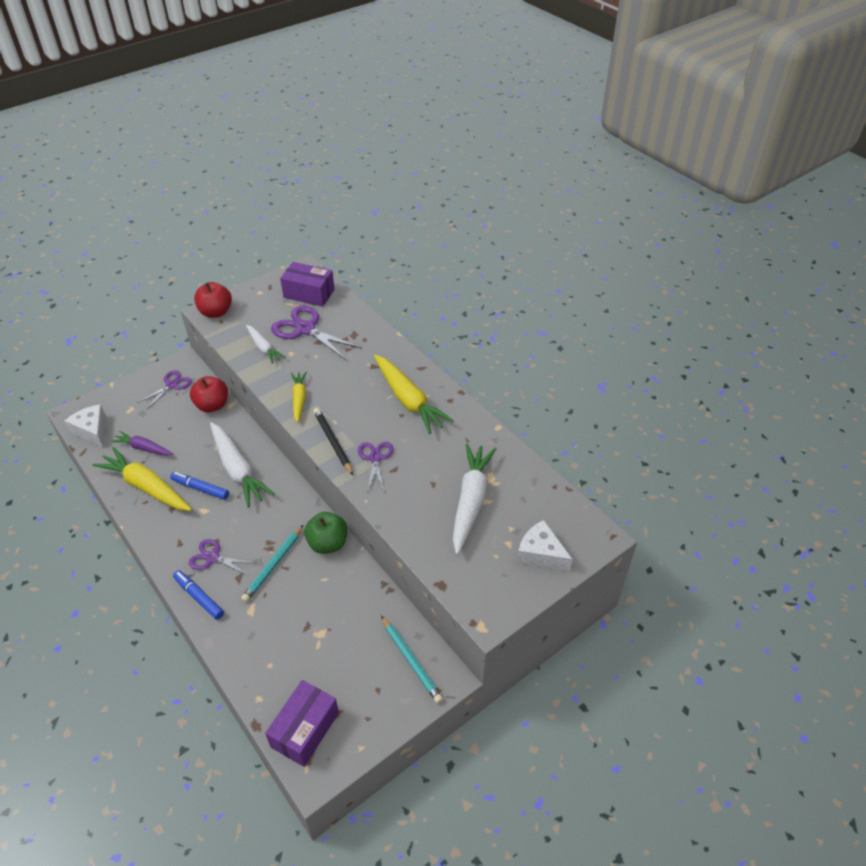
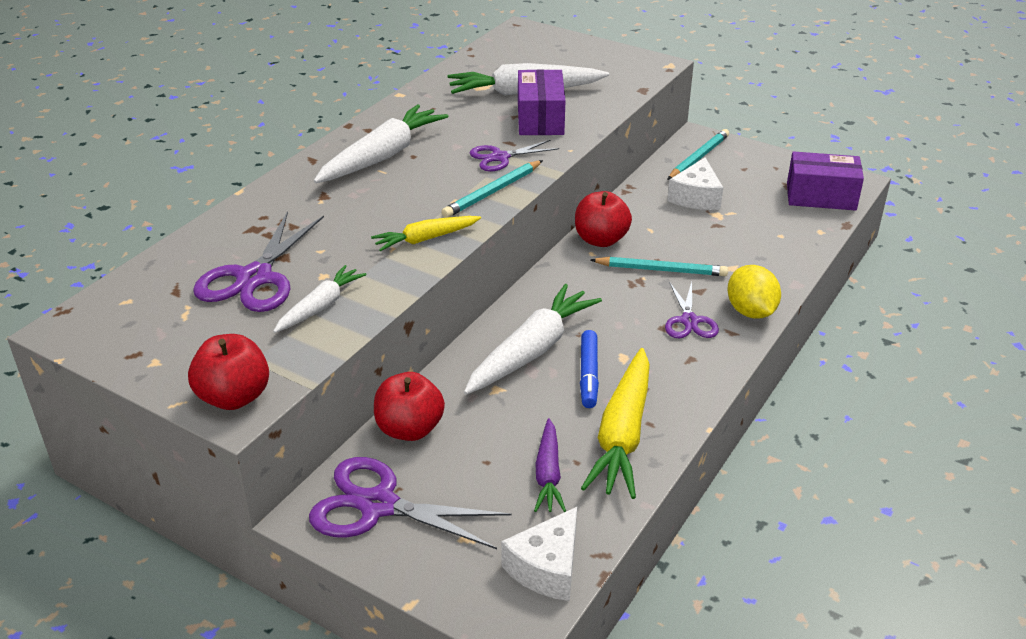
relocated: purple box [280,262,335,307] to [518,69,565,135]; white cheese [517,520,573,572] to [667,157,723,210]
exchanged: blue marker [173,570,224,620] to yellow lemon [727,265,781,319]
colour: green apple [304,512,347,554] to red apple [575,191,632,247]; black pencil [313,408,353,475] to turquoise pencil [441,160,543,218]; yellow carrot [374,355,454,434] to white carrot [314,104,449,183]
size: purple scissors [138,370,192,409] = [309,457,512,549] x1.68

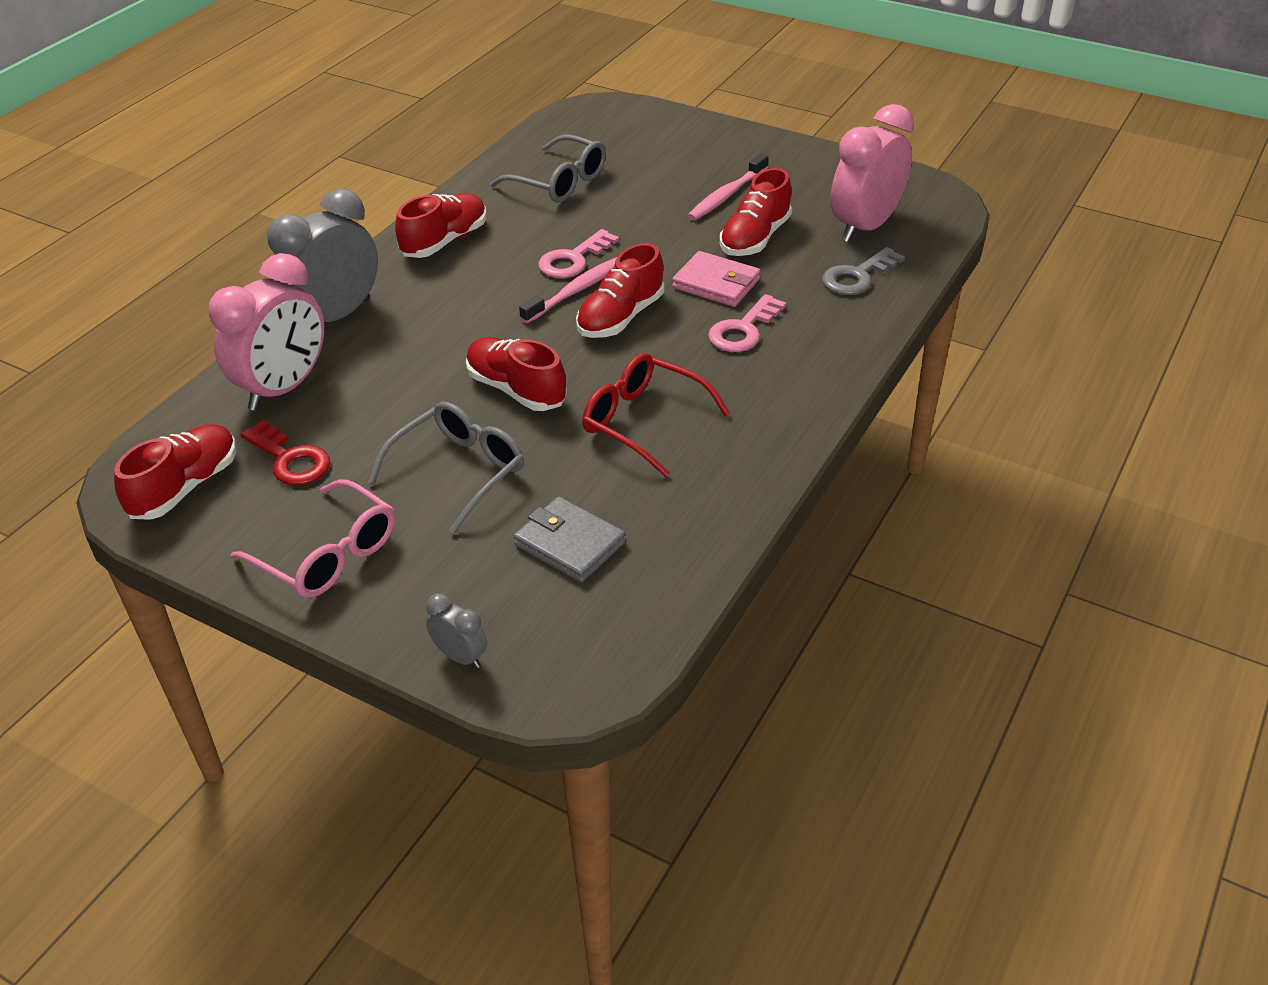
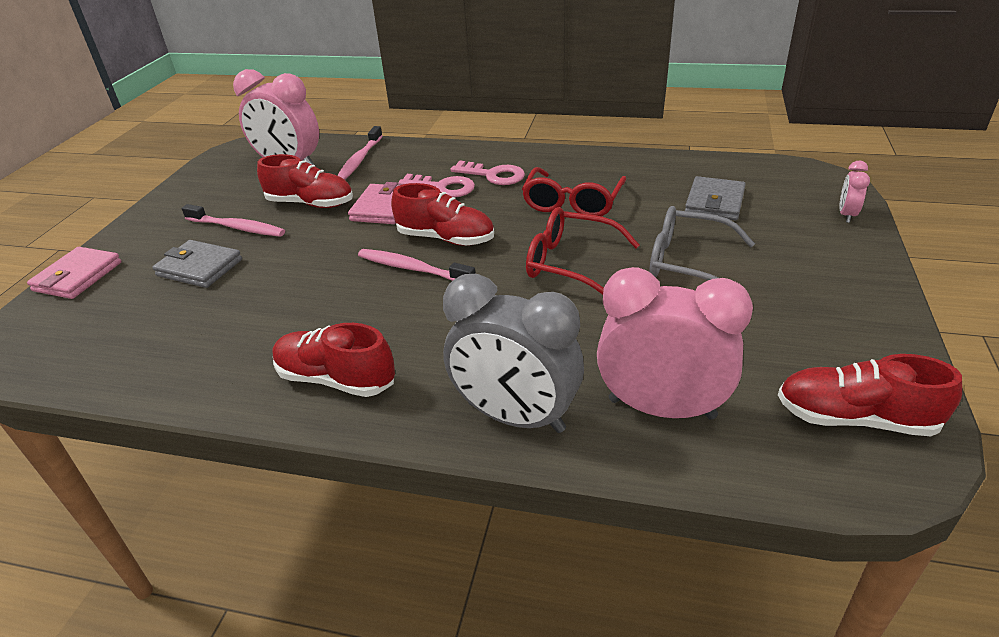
missing: pink glasses [231,479,395,598]; red key [240,420,330,485]; grey glasses [490,134,606,202]
appeared: pink wallet [27,247,122,299]; grey wallet [152,240,242,288]
relocated: pink key [538,229,619,278] to [450,161,525,185]
exchanged: red shoe [466,337,567,411] to red glasses [526,207,640,295]; grey key [822,247,905,295] to pink toothbrush [337,126,383,180]
colour: grey clock [426,593,487,668] to pink clock [839,161,870,223]

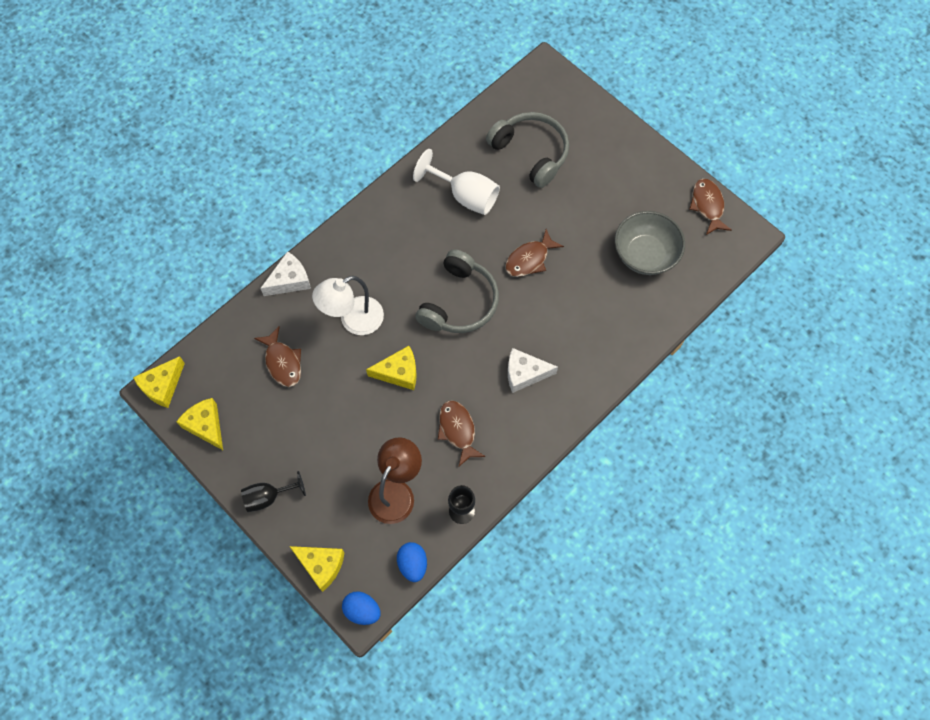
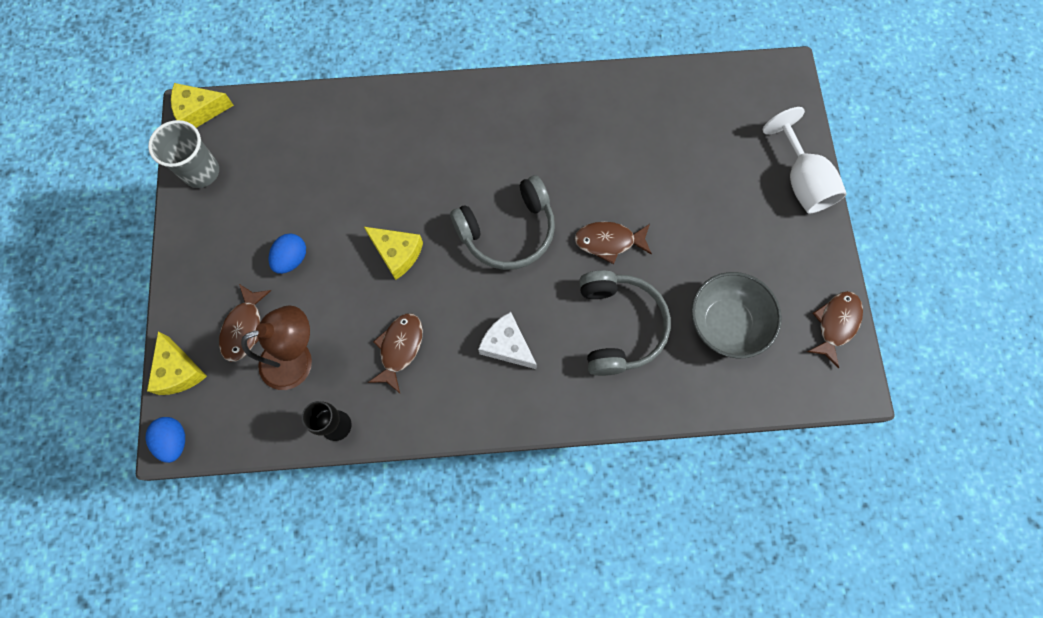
missing: black goblet [241,471,306,512]; white cheese [260,251,311,296]; white lamp [312,276,384,335]
relocated: brown fish [254,326,301,387] to [219,284,271,362]; blue egg [397,542,427,582] to [269,233,306,274]; white goblet [413,149,500,215] to [763,107,847,214]; grey headphones [486,112,569,188] to [579,270,671,376]
exchanged: yellow cheese [176,398,223,450] to grey cup [148,120,219,188]

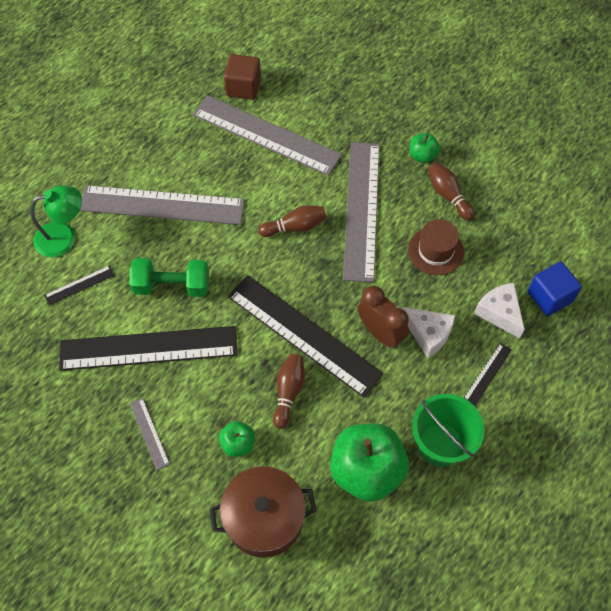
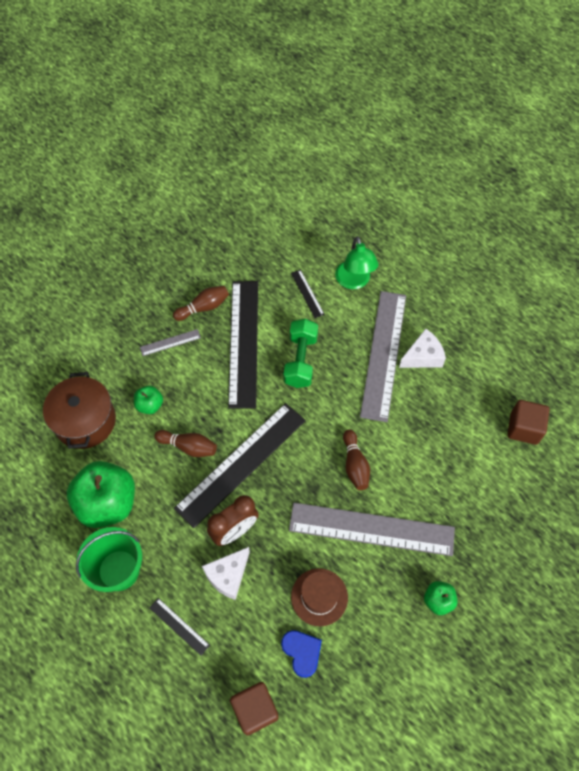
missing: grey ruler [193,95,342,176]
appeared: blue heart [281,630,322,678]
relocated: brown bowling pin [428,162,474,220] to [173,286,229,321]; white cheese [474,283,525,338] to [399,329,446,368]
colour: blue cube [528,262,582,316] to brown cube [230,682,279,736]

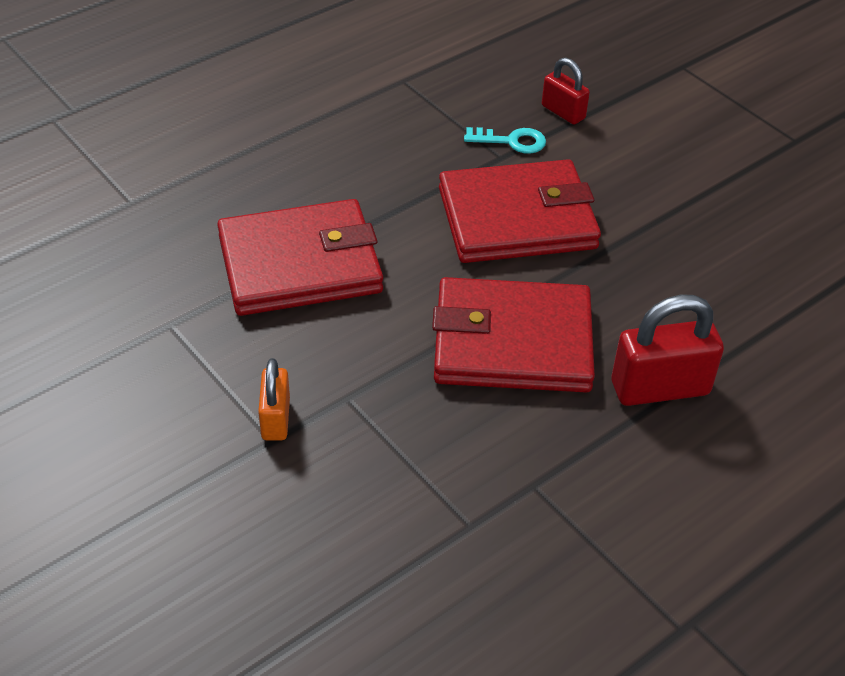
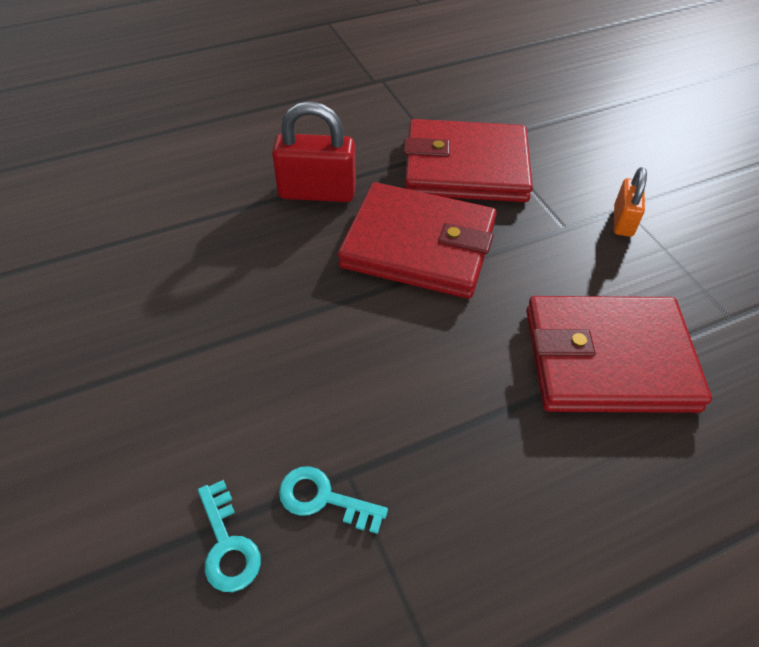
relocated: red wallet [439,159,601,263] to [404,119,533,202]
exchanged: red padlock [542,58,590,125] to turquoise key [198,480,261,592]

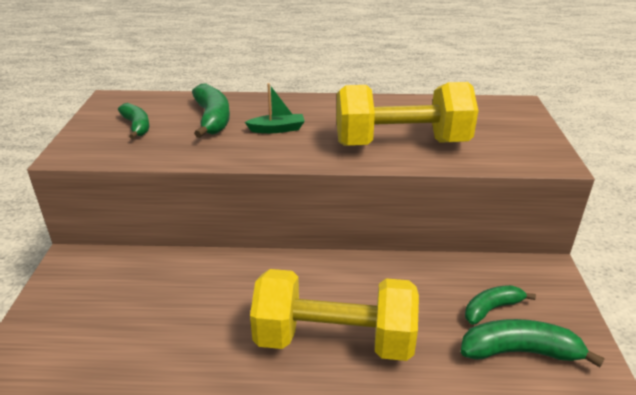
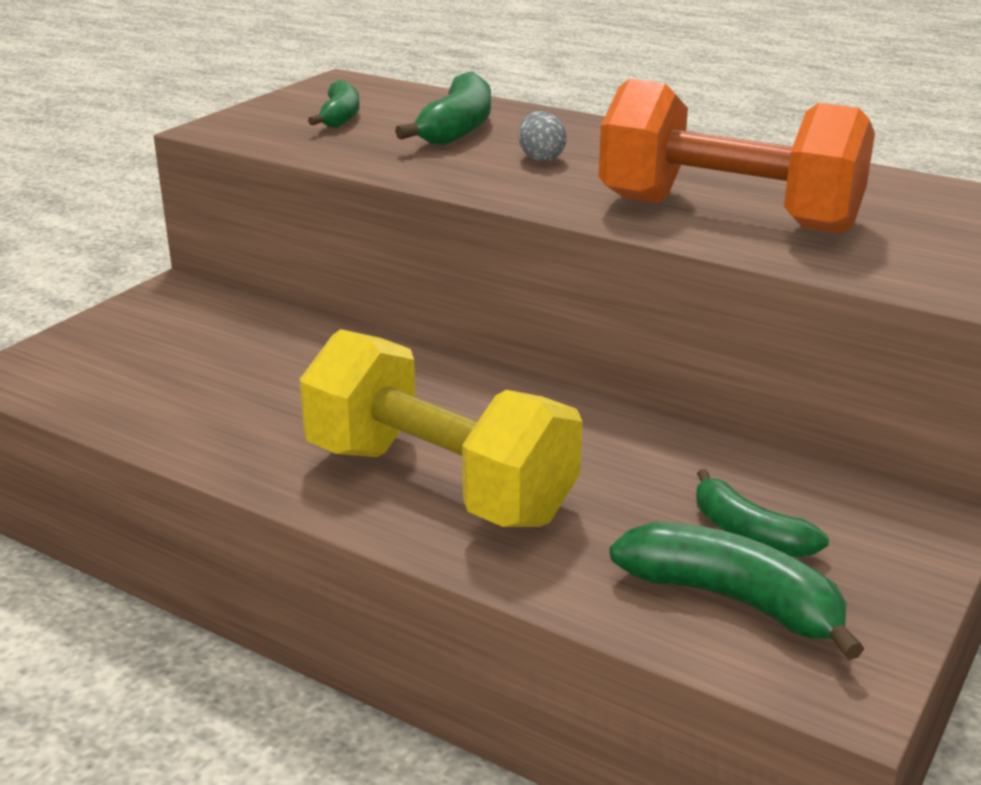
exchanged: green boat [245,83,305,133] to grey egg [518,111,566,162]
colour: yellow dumbbell [336,82,478,146] to orange dumbbell [599,79,875,234]
spun: green banana [465,285,536,325] = [696,469,829,558] 135 degrees counterclockwise

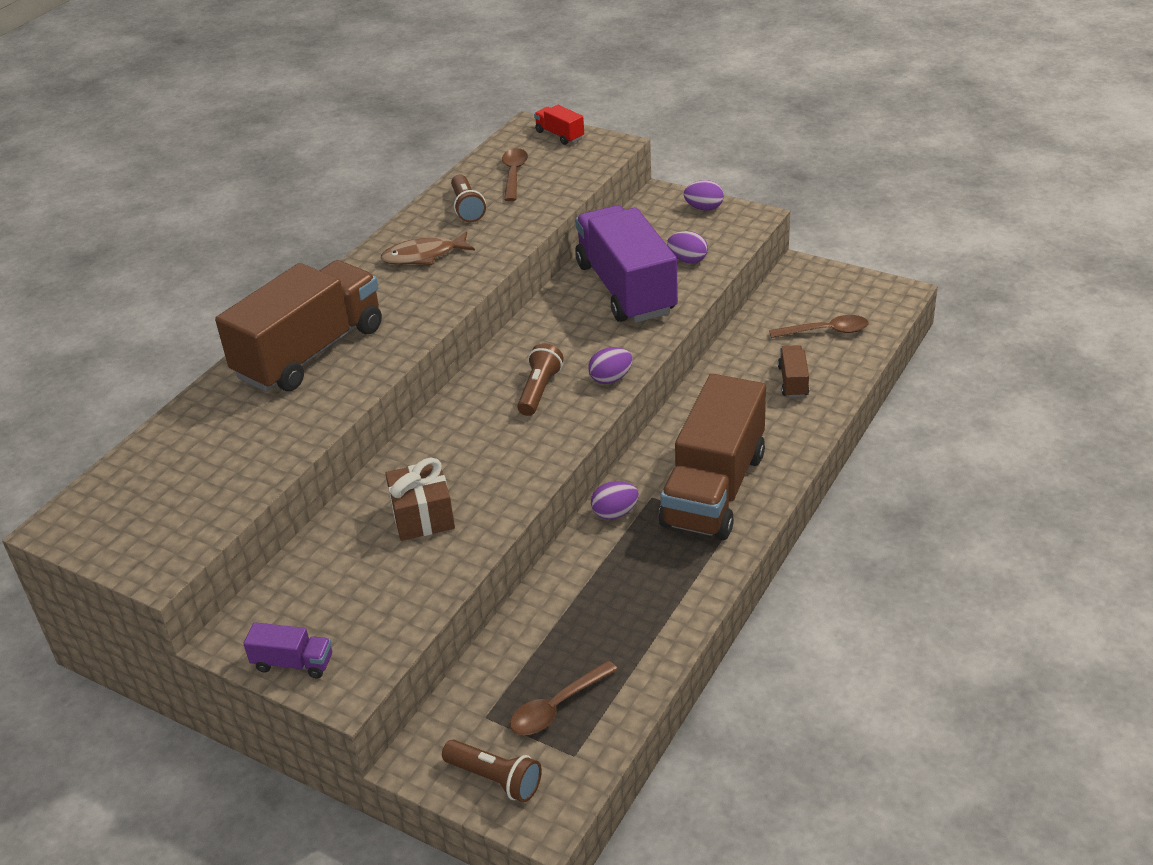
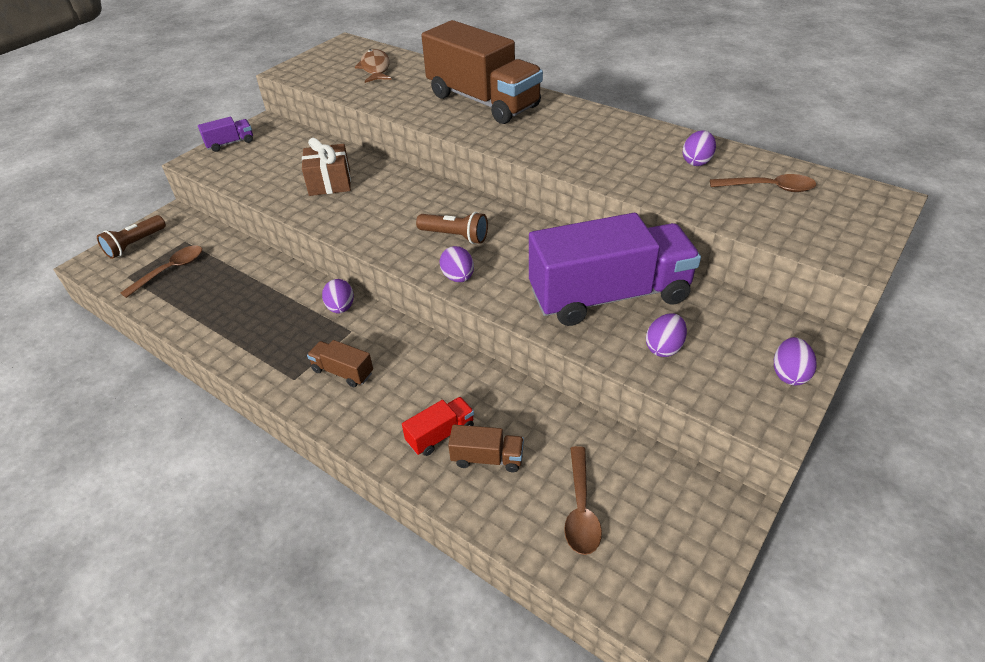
relocated: brown fish [380,231,475,265] to [355,49,392,83]; red truck [534,105,584,145] to [402,397,474,456]
exchanged: brown flashlight [451,174,486,222] to purple egg [683,131,716,166]
spun: purple truck [243,622,332,678] = [198,117,253,152] 135 degrees counterclockwise; brown spoon [510,660,618,735] = [120,245,202,298] 75 degrees clockwise
size: brown truck [659,374,766,540] = [307,340,373,387] x0.41

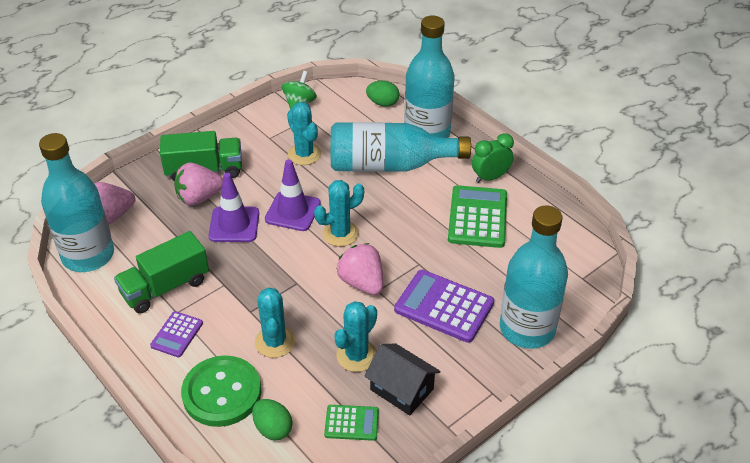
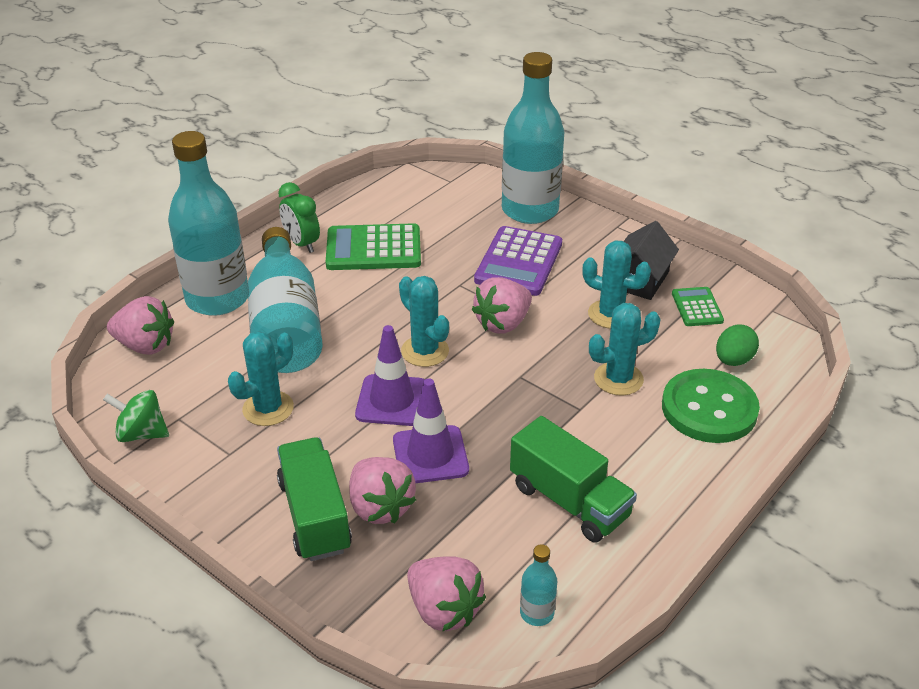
missing: purple calculator [150,311,203,357]
exchanged: green egg [366,81,399,107] to pink strawberry [107,296,174,355]
size: turquoise bottle [39,133,114,272] = [520,544,557,626] x0.40

